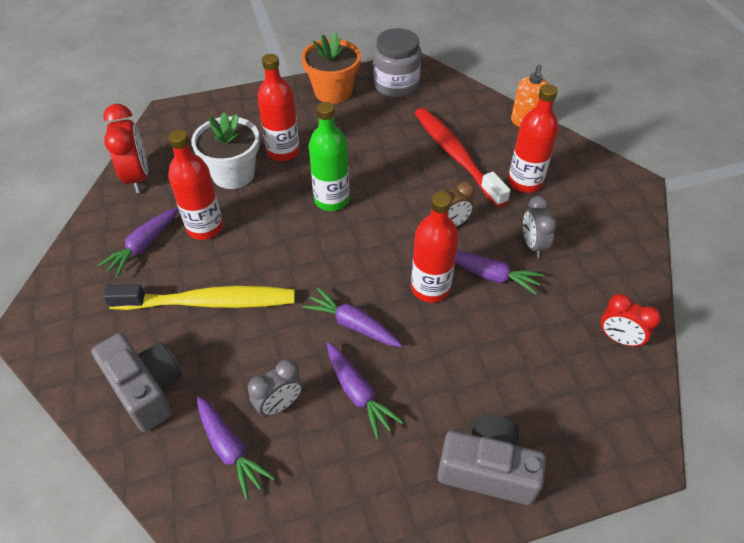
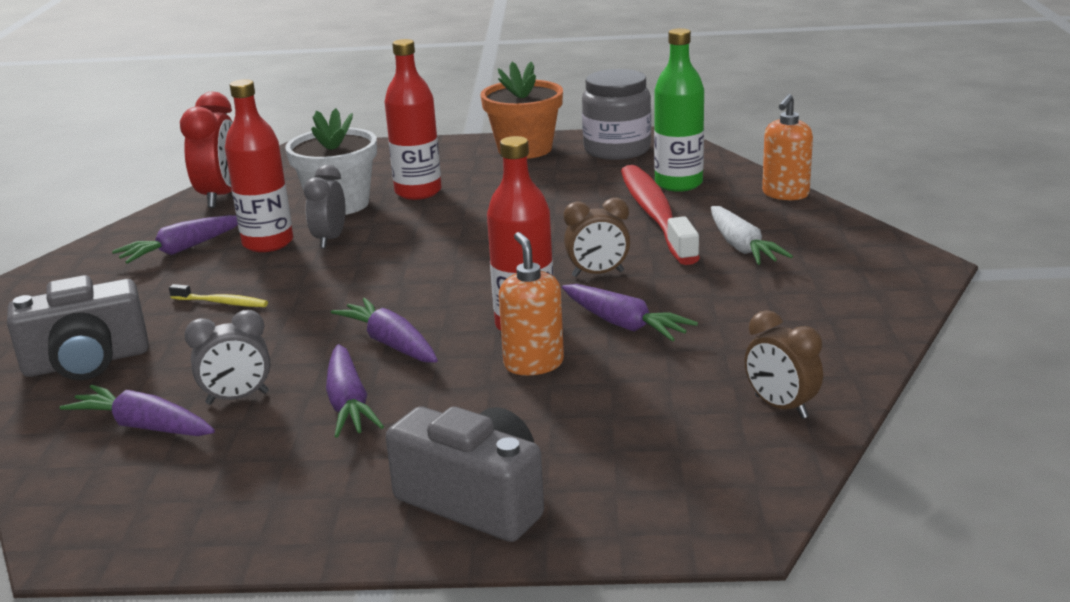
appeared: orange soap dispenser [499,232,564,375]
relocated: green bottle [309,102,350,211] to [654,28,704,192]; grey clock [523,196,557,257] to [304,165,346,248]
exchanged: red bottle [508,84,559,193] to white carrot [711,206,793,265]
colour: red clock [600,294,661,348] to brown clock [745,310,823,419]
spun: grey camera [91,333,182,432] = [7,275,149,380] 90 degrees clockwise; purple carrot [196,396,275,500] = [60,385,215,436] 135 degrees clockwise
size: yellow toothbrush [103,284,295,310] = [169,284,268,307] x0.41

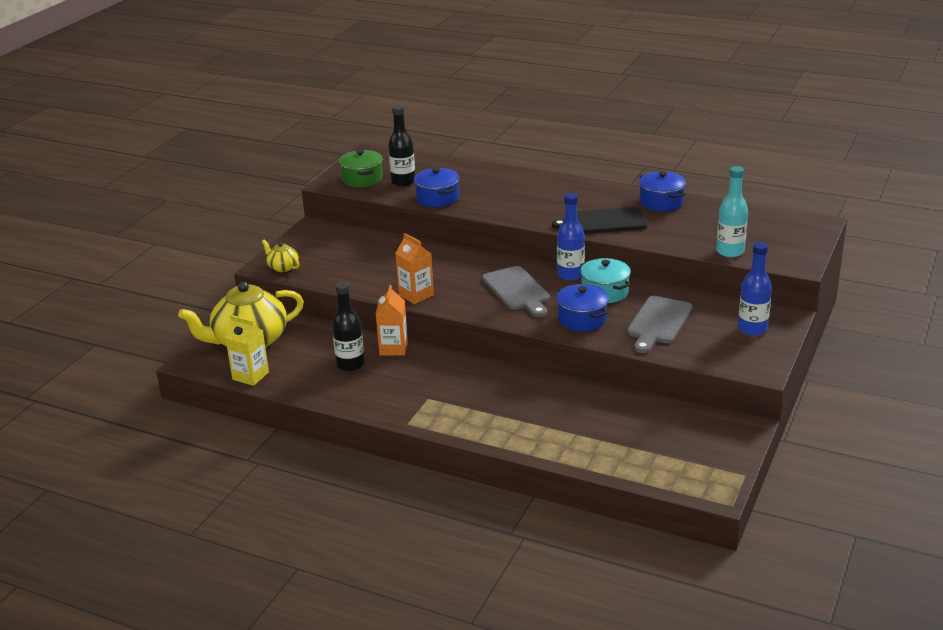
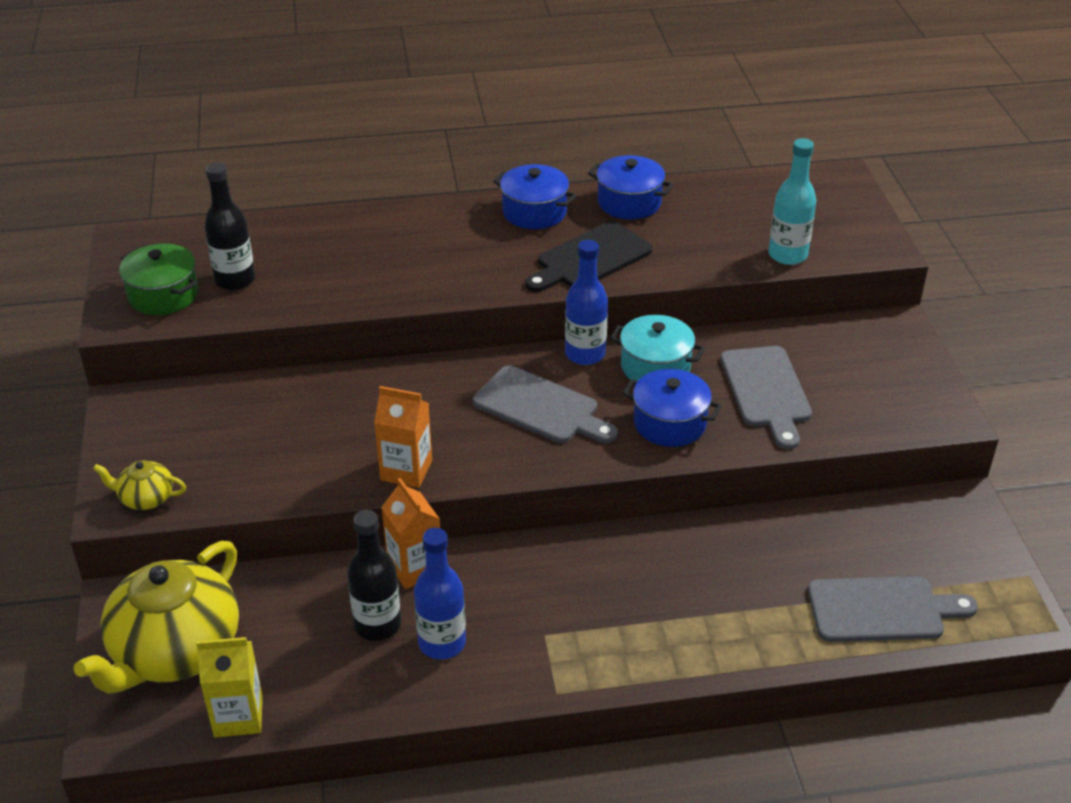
appeared: grey cutting board [808,576,978,642]
relocated: blue pot [414,168,459,207] to [493,164,577,229]; blue bottle [738,242,772,336] to [414,528,466,659]

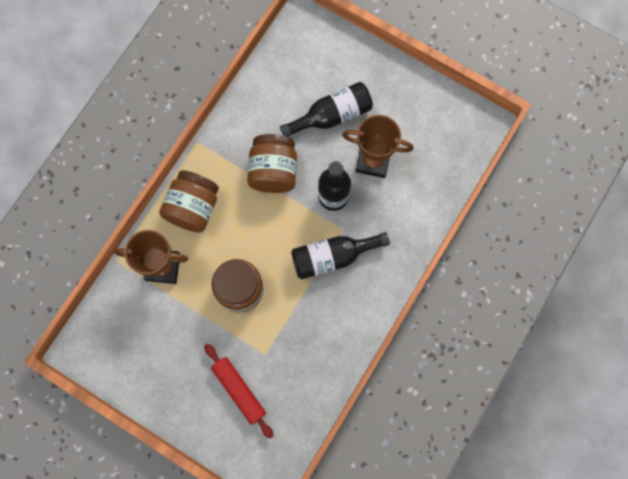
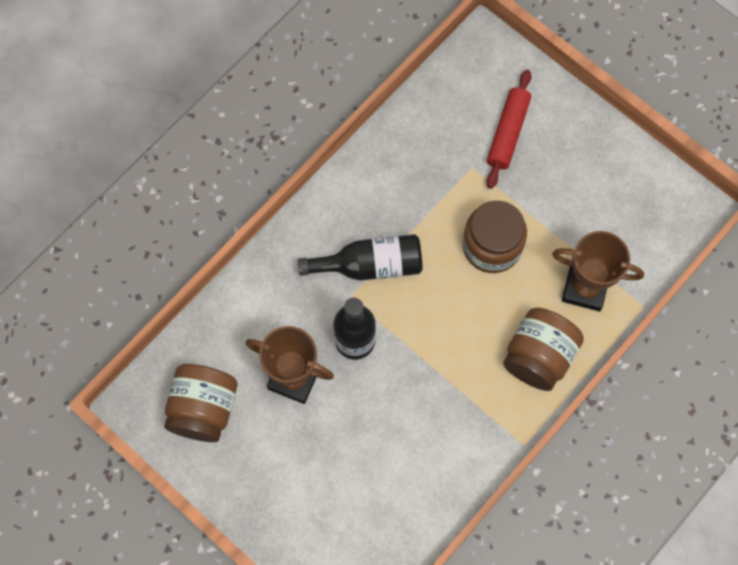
missing: black bottle [280,82,373,137]
relocated: brown jar [247,134,297,193] to [164,364,237,442]
spun: red rolling pin [204,343,273,439] = [487,70,531,189] 45 degrees clockwise

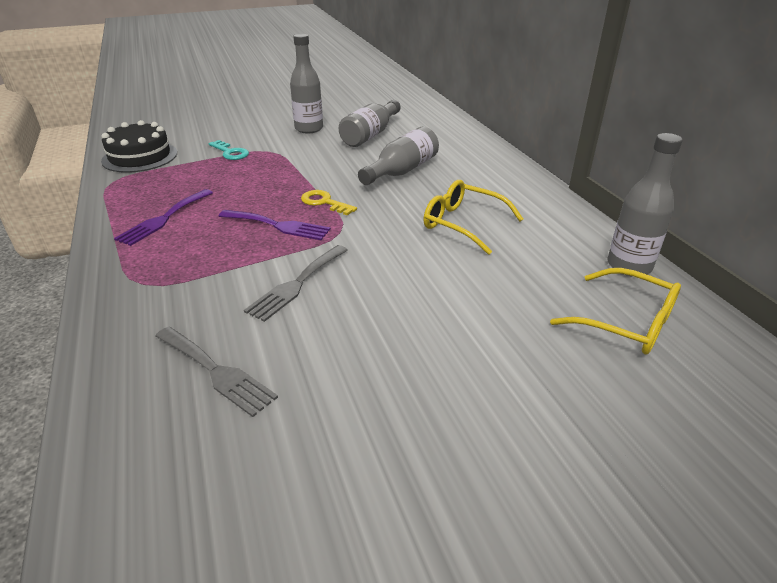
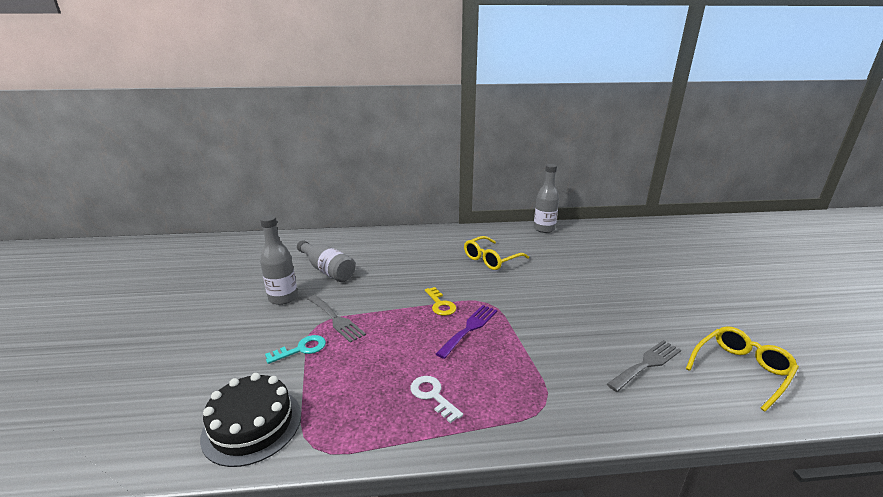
missing: grey bottle [358,127,439,185]
relocated: grey fork [244,245,348,322] to [308,295,366,343]; yellow glasses [550,268,681,354] to [686,326,799,411]
exchanged: purple fork [114,189,213,246] to white key [411,376,463,423]
spun: yellow key [301,190,357,215] = [425,287,456,316] 75 degrees counterclockwise

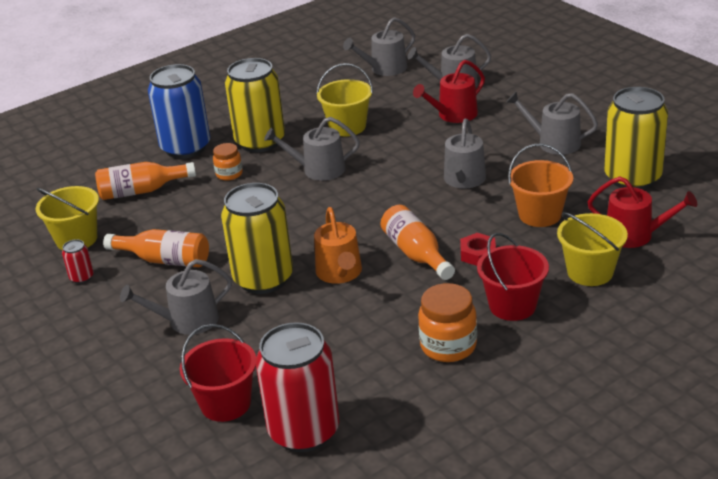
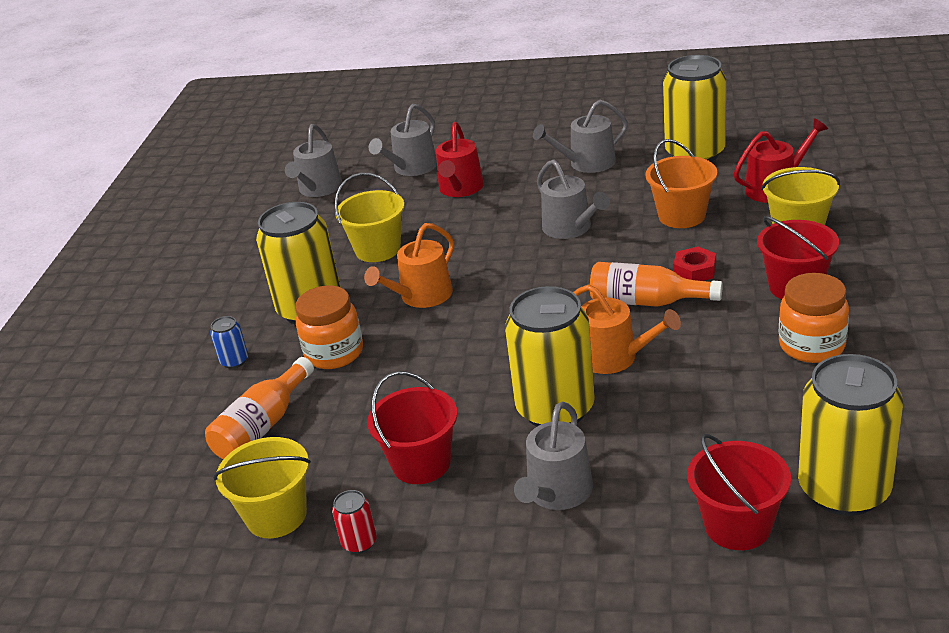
exchanged: orange bottle [103,229,209,267] to red bucket [367,371,457,484]
colour: red can [256,322,339,452] to yellow can [798,354,903,516]; grey watering can [264,117,360,181] to orange watering can [364,223,454,308]
size: blue can [148,64,210,159] = [210,316,248,369] x0.41; orange jar [213,143,243,181] = [295,286,363,369] x1.64

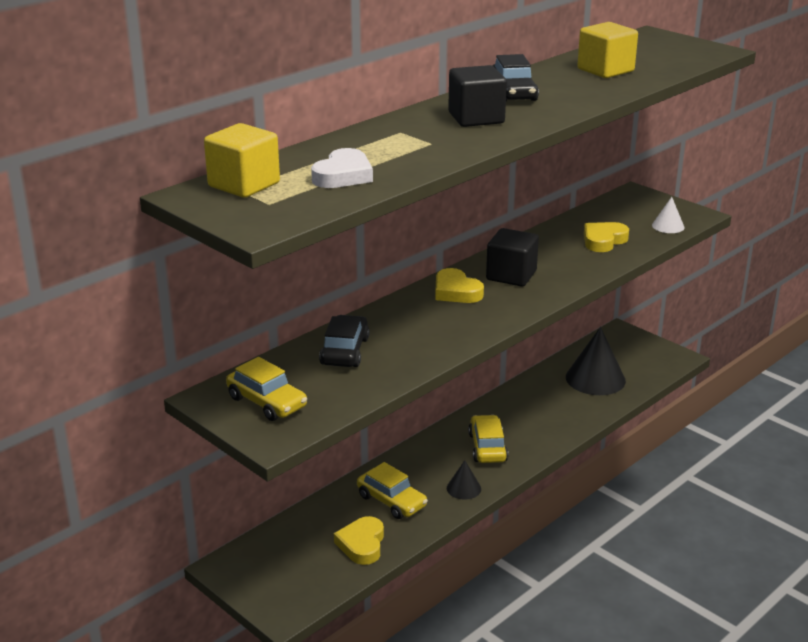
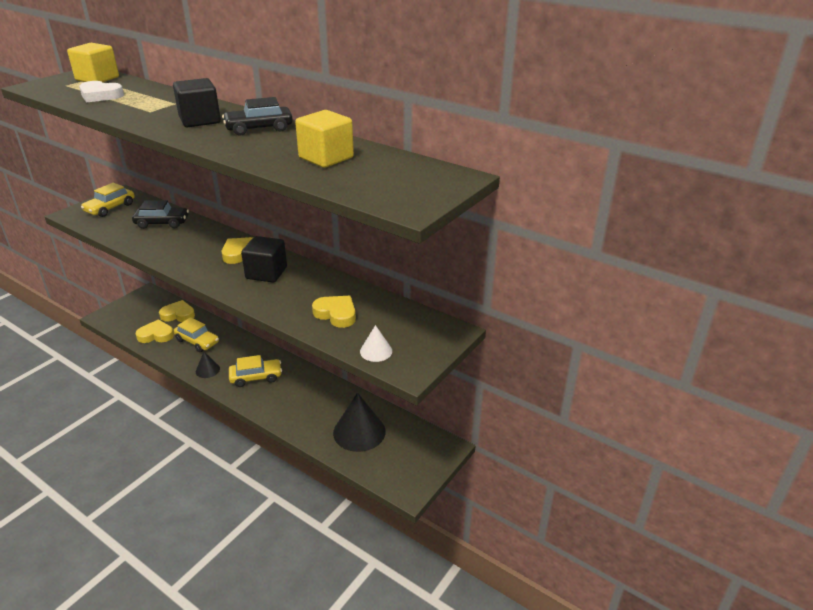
appeared: yellow heart [159,300,195,322]
spun: yellow car [357,462,428,519] = [173,317,219,352] 90 degrees counterclockwise

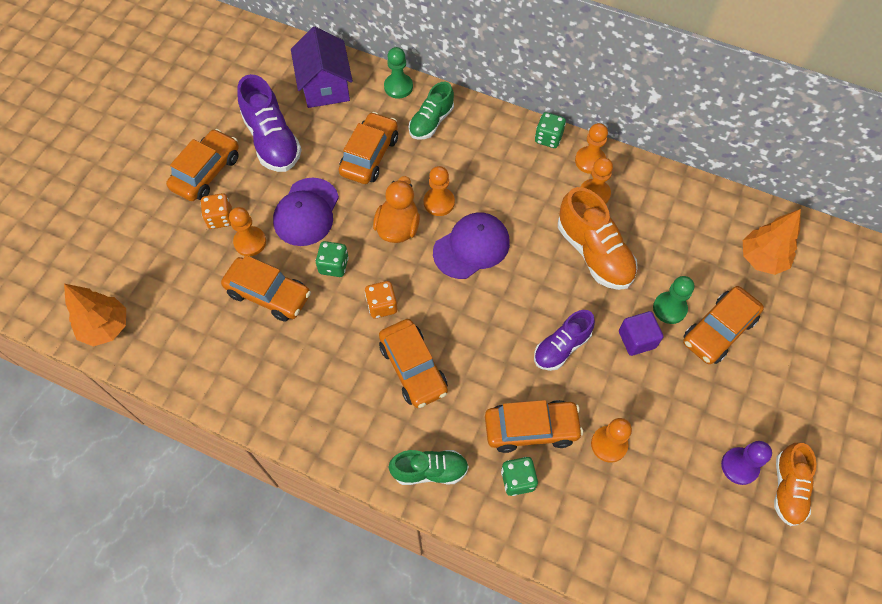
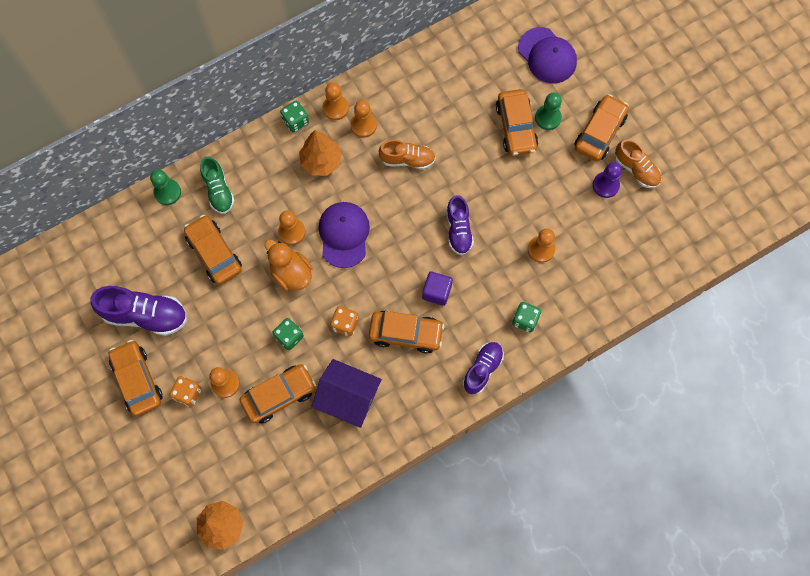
relocated: purple cap [273,178,339,246] to [518,27,577,83]; purple house [291,26,353,108] to [311,359,382,428]; orange car [485,400,583,453] to [575,94,629,161]; purple cube [619,311,663,356] to [422,271,453,306]; green pawn [653,276,694,324] to [535,93,562,130]; orange tree [743,209,801,275] to [299,130,342,176]
colour: green shoe [389,450,469,485] to purple shoe [463,342,504,394]
size: orange shoe [558,187,638,290] = [378,140,436,169] x0.64

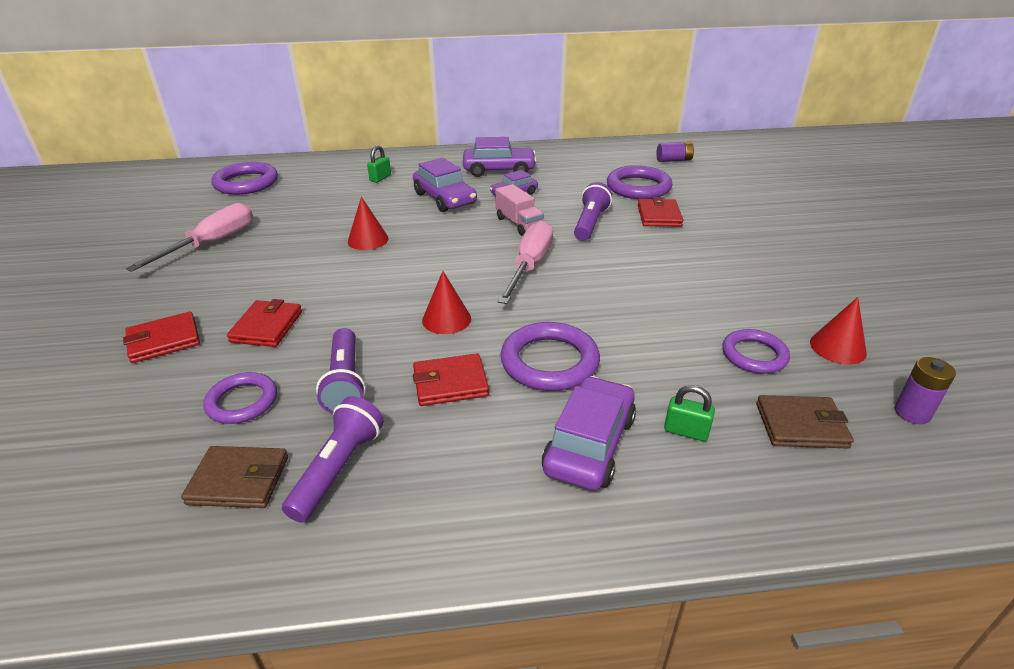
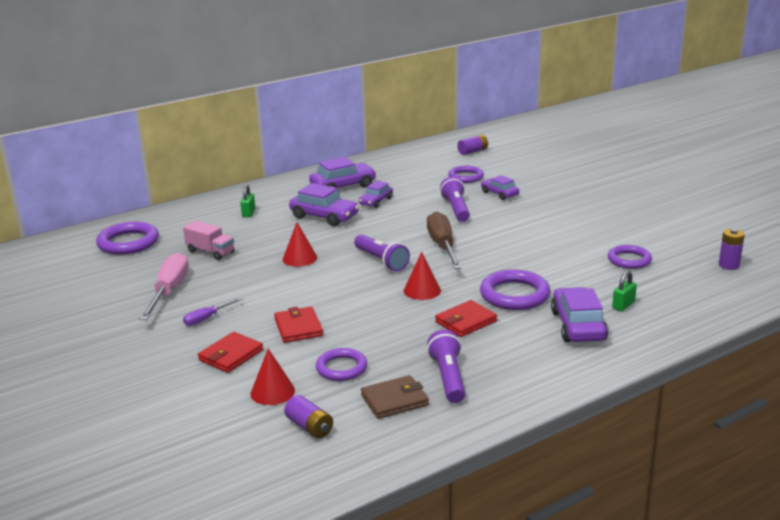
missing: brown wallet [756,395,854,448]
appeared: purple screwdriver [183,297,243,326]; purple battery [284,395,333,439]
relocated: purple flashlight [316,328,366,414] to [354,234,410,271]; pink truck [495,184,544,236] to [183,221,235,260]; red cone [810,297,867,365] to [251,348,295,405]
exchanged: red wallet [638,197,683,227] to purple car [481,175,519,200]
colour: pink screwdriver [498,220,553,304] to brown screwdriver [427,211,462,269]
spun: green padlock [664,385,715,441] = [612,271,637,311] 45 degrees counterclockwise
size: purple ring [607,165,673,199] = [448,166,484,183] x0.66

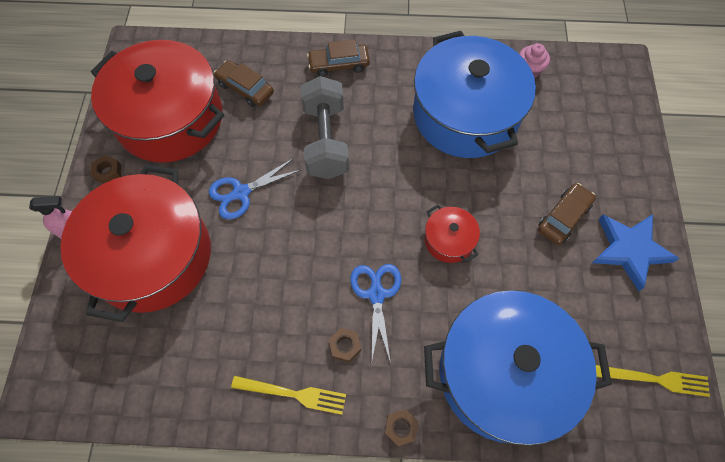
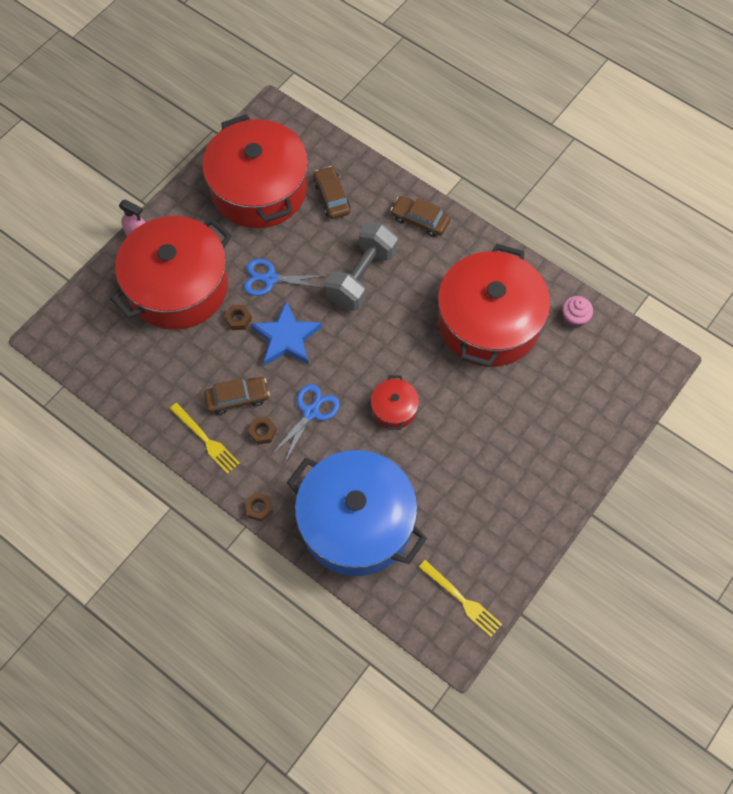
relocated: brown nut [91,155,121,184] to [224,305,252,330]; brown car [538,183,596,245] to [204,377,270,415]; blue star [592,214,680,291] to [251,301,322,366]
colour: blue pot [413,31,536,158] to red pot [438,244,550,367]

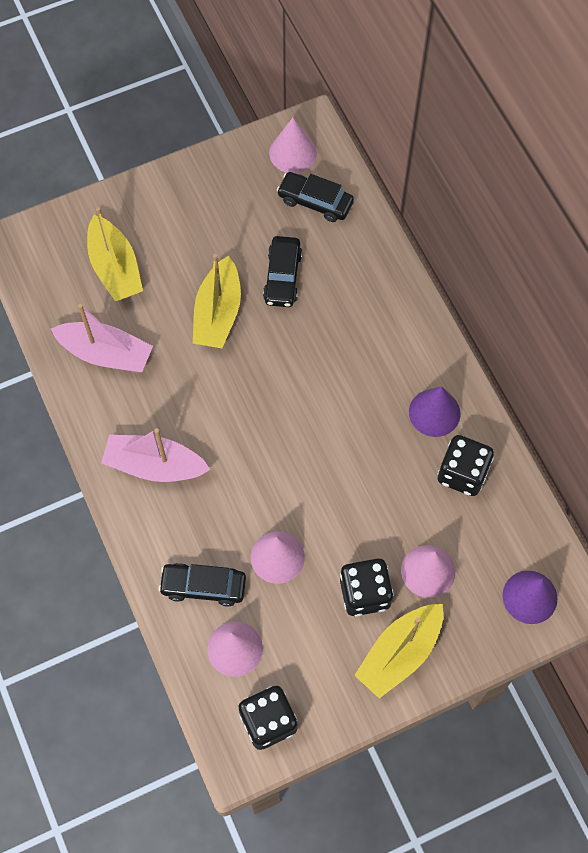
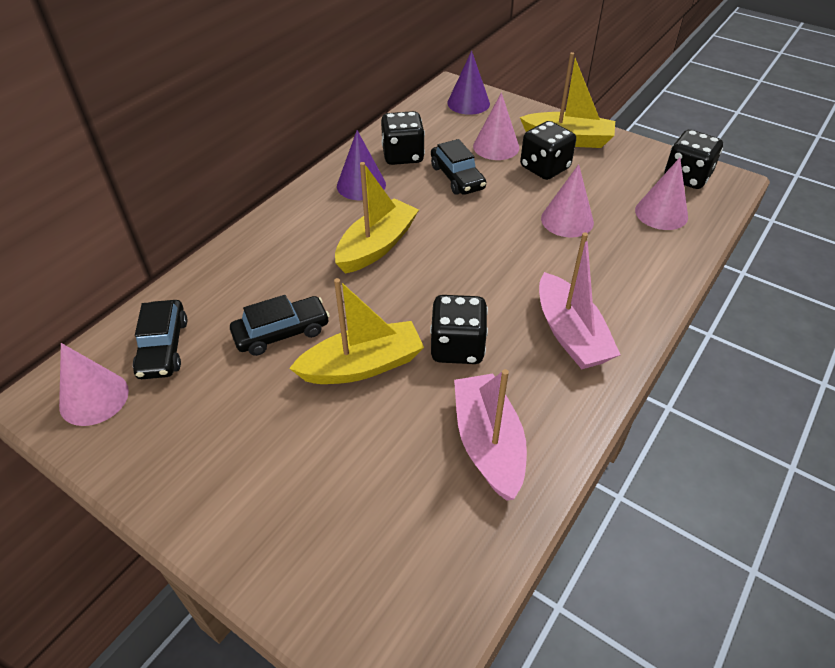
appeared: black dice [430,295,488,364]
relocated: yellow boat [87,207,143,302] to [335,162,419,273]; black car [158,563,246,607] to [431,139,486,195]

